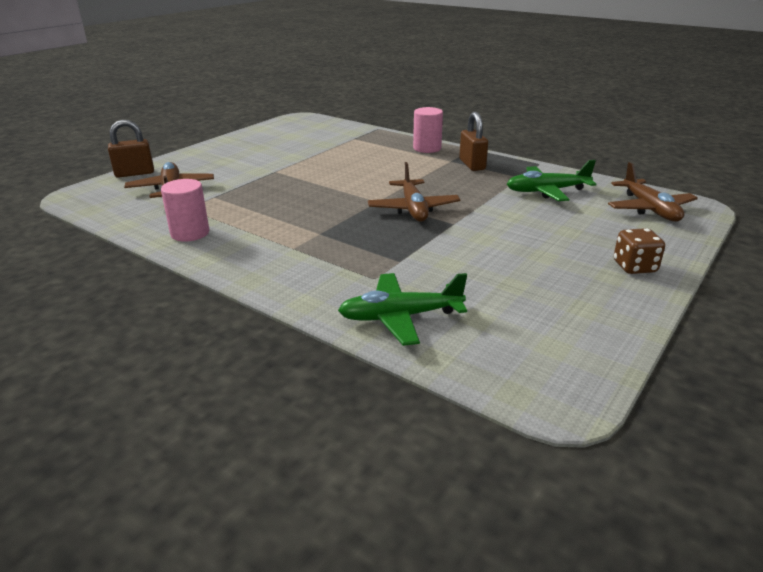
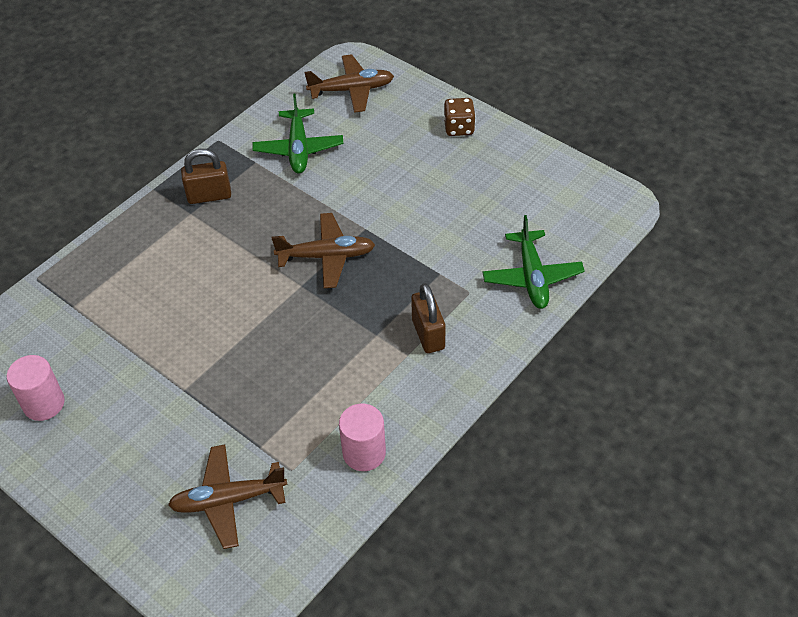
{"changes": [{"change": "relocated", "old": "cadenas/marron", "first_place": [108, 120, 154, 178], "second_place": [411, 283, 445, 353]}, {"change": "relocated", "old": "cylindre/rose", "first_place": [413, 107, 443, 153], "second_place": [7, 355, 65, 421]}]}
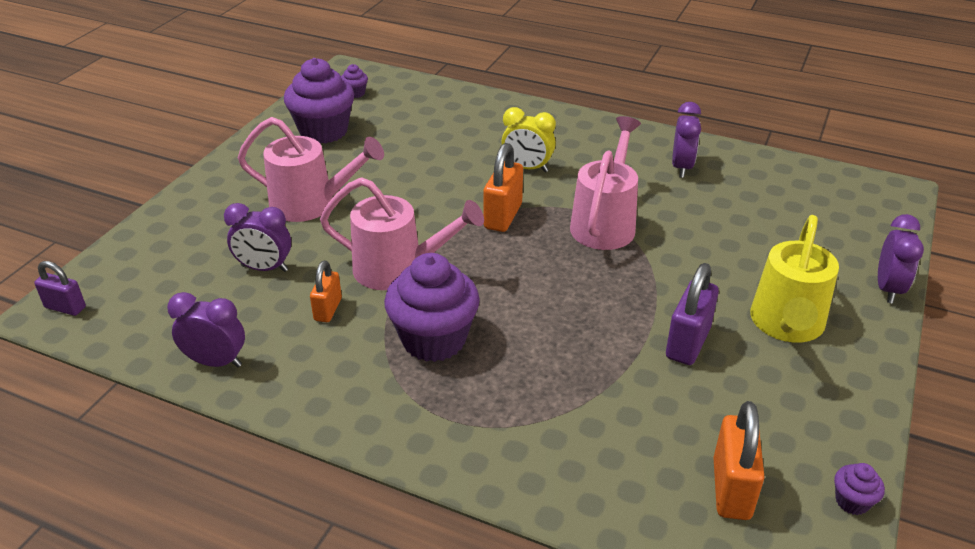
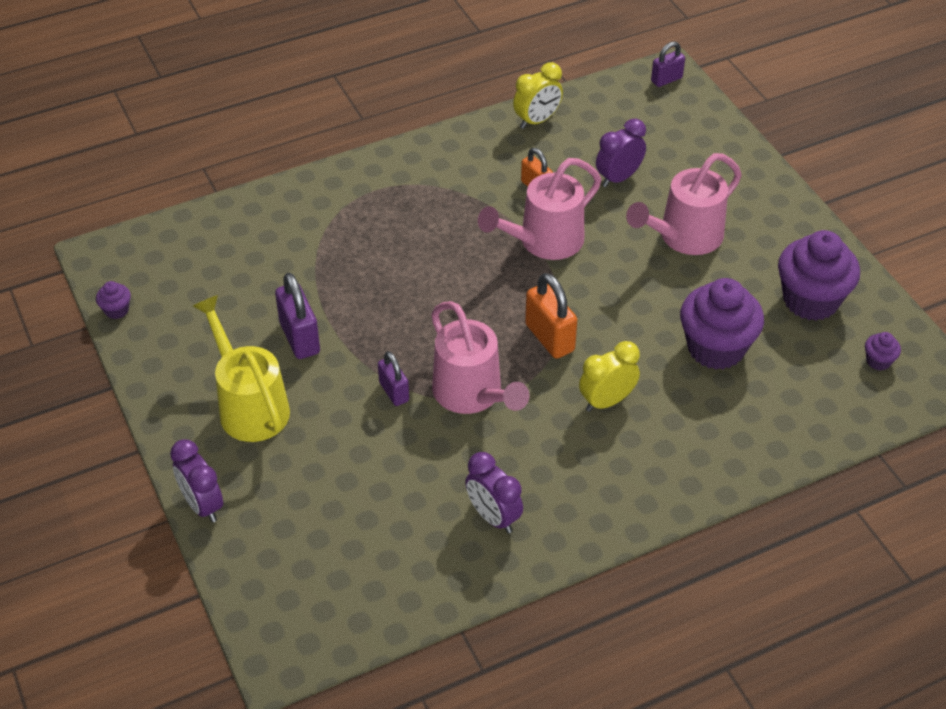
{"changes": [{"change": "missing", "old": "cadenas/orange", "first_place": [713, 401, 765, 520]}, {"change": "appeared", "new": "cadenas/violet", "second_place": [378, 351, 409, 406]}, {"change": "relocated", "old": "muffin/violet", "first_place": [384, 253, 480, 362], "second_place": [680, 278, 764, 370]}, {"change": "colour", "old": "réveil/violet", "new": "réveil/jaune", "first_place": [167, 292, 245, 367], "second_place": [513, 62, 563, 129]}]}
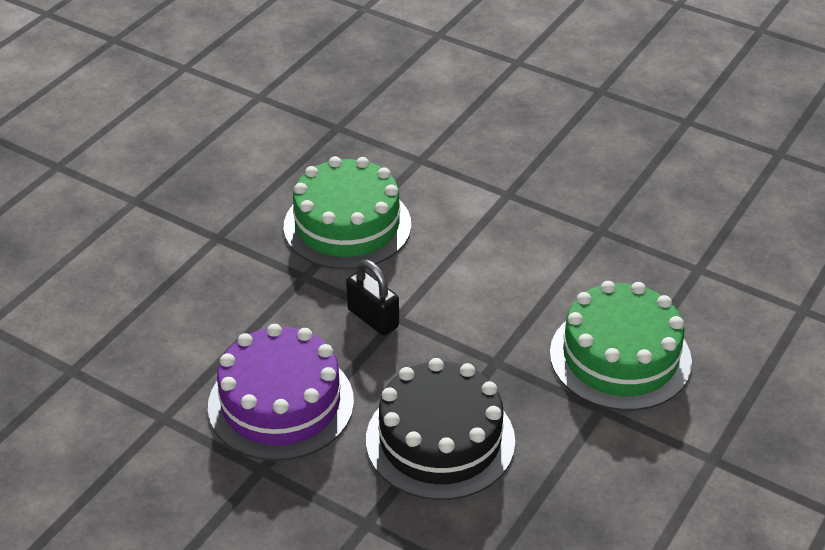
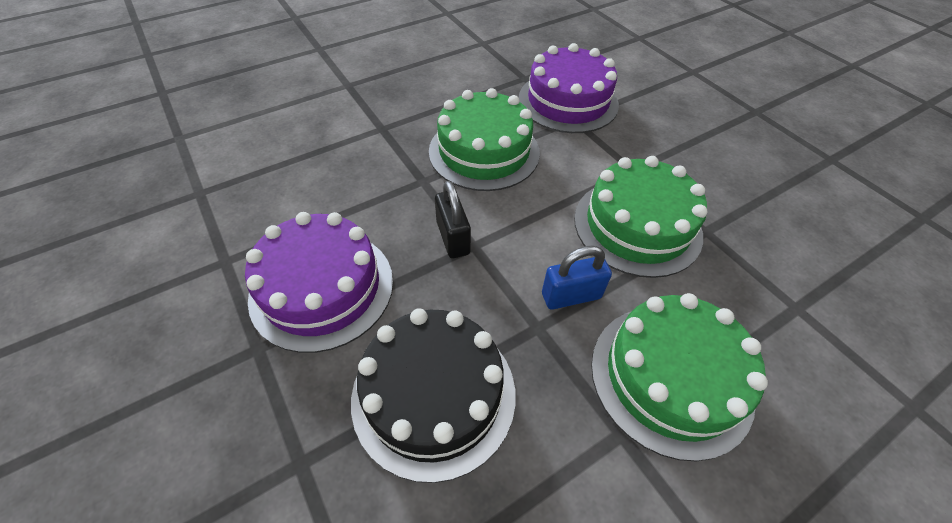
{"changes": [{"change": "appeared", "new": "gâteau/violet", "second_place": [519, 43, 619, 133]}, {"change": "appeared", "new": "cadenas/bleu", "second_place": [542, 246, 612, 310]}, {"change": "appeared", "new": "gâteau/vert", "second_place": [574, 156, 708, 278]}]}
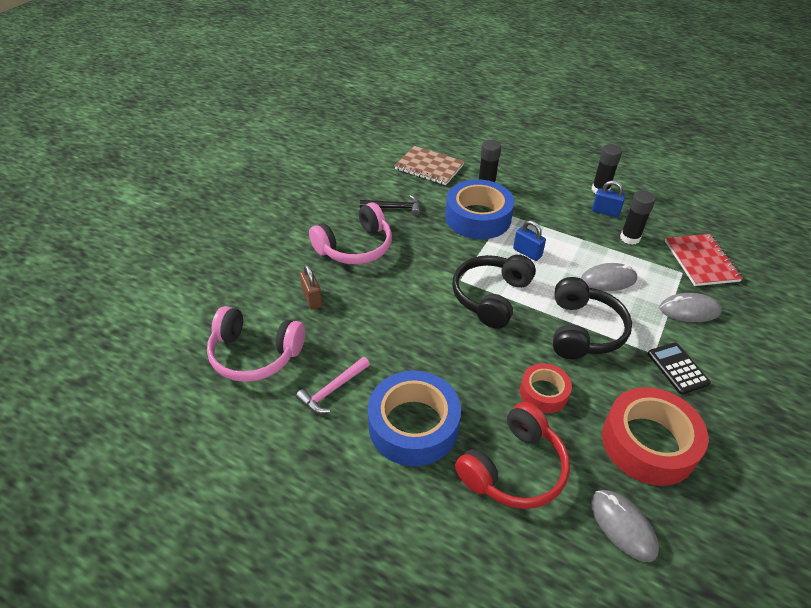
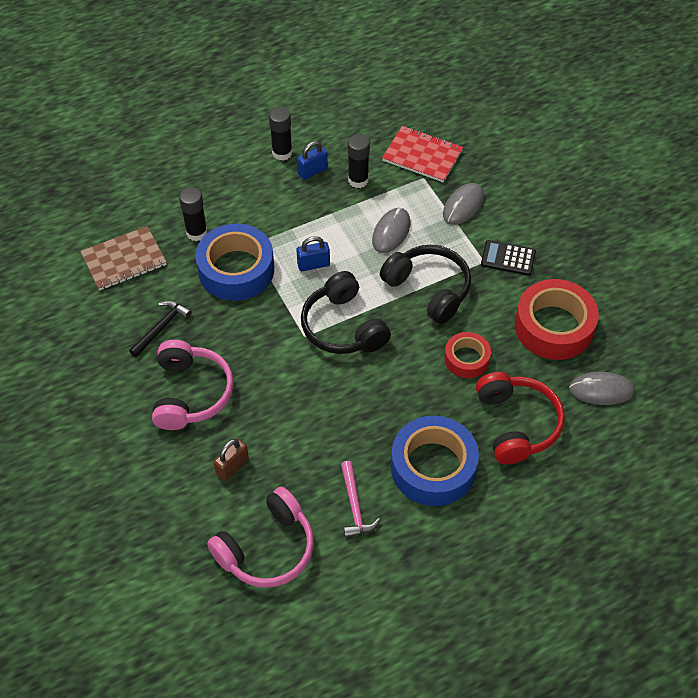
{"changes": [{"change": "spun", "old": "cadenas/marron", "first_place": [300, 264, 322, 309], "second_place": [213, 439, 249, 481], "degrees": -60}]}
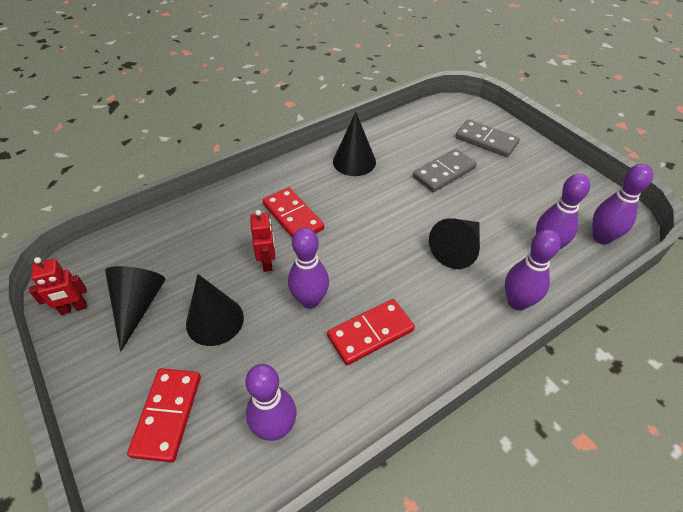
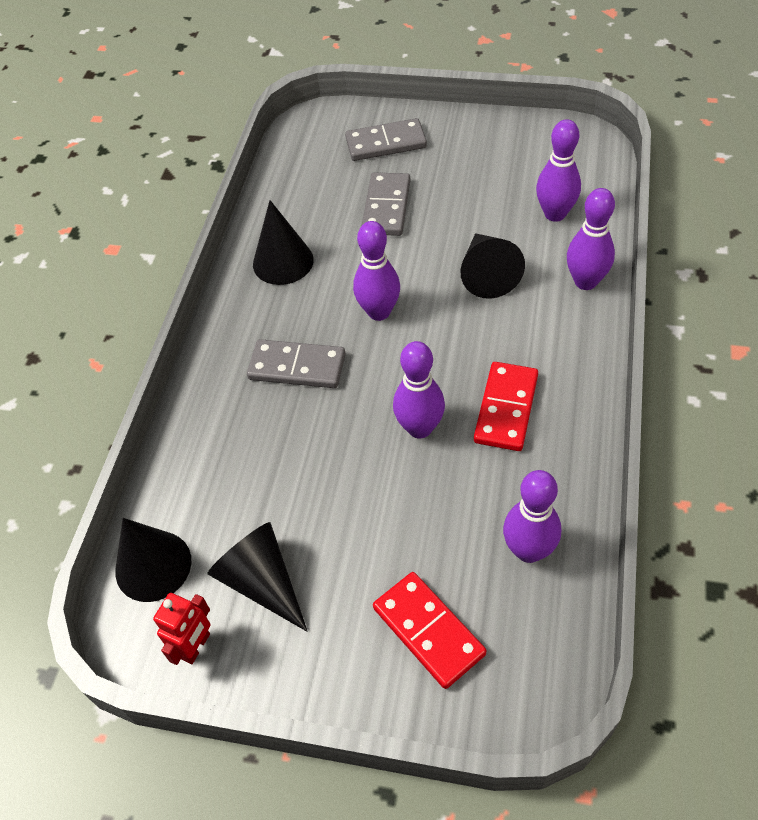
{"changes": [{"change": "missing", "old": "robot/rouge", "first_place": [250, 210, 275, 272]}, {"change": "relocated", "old": "cône/noir", "first_place": [186, 274, 244, 346], "second_place": [115, 518, 191, 602]}, {"change": "relocated", "old": "quille/violet", "first_place": [592, 164, 653, 245], "second_place": [353, 221, 400, 321]}, {"change": "colour", "old": "domino/rouge", "new": "domino/gris", "first_place": [263, 187, 324, 238], "second_place": [247, 339, 345, 388]}]}
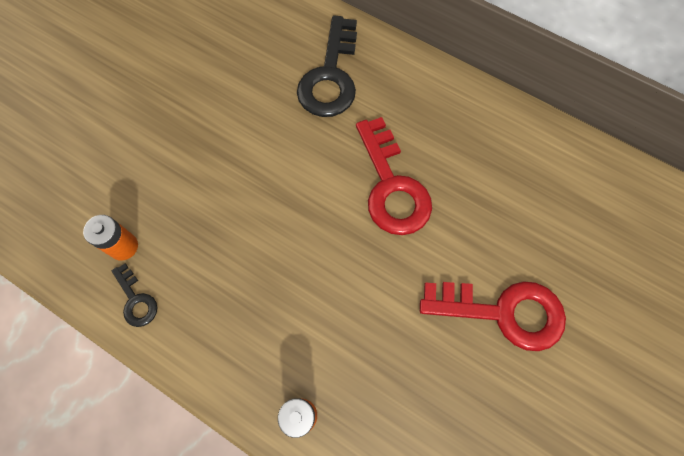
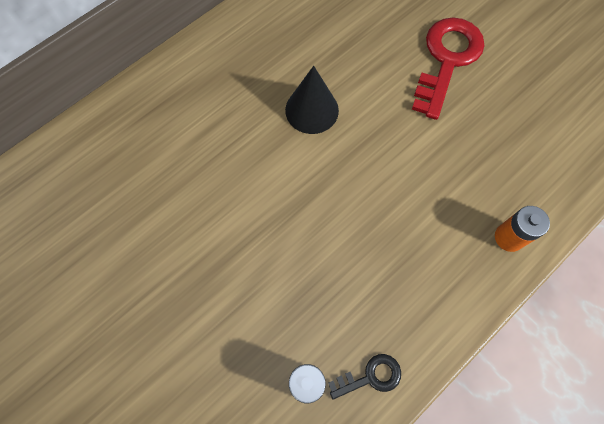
{"changes": [{"change": "missing", "old": "clé/noir", "first_place": [297, 15, 357, 117]}, {"change": "exchanged", "old": "clé/rouge", "new": "cône/noir", "first_place": [356, 117, 432, 235], "second_place": [285, 66, 339, 134]}]}
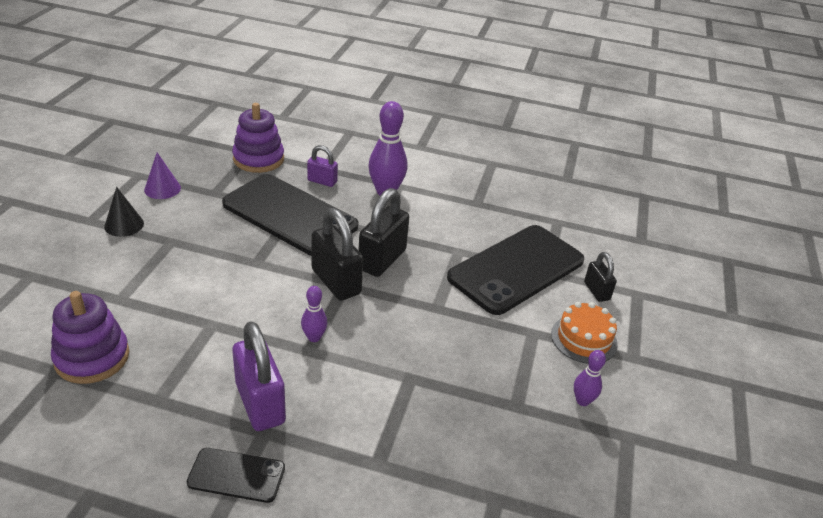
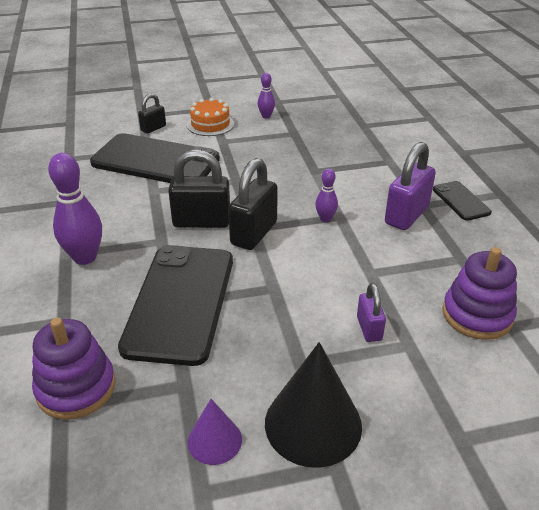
{"changes": [{"change": "relocated", "old": "cadenas/violet", "first_place": [307, 145, 338, 187], "second_place": [357, 283, 386, 342]}, {"change": "size", "old": "cône/noir", "first_place": [104, 187, 144, 237], "second_place": [265, 342, 362, 468], "factor": 1.83}]}
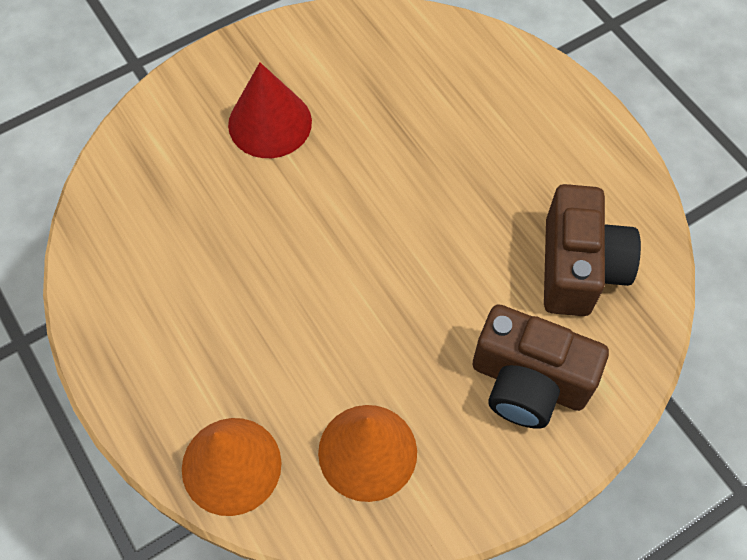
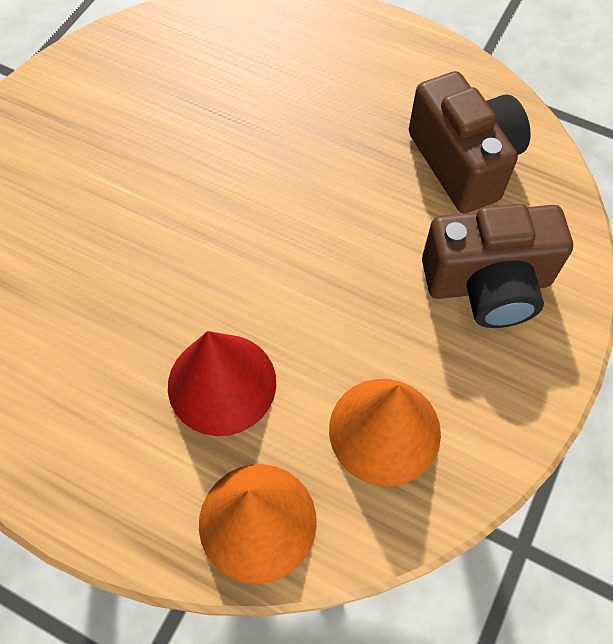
{"changes": [{"change": "relocated", "old": "cône/rouge", "first_place": [228, 62, 312, 158], "second_place": [168, 331, 276, 436]}]}
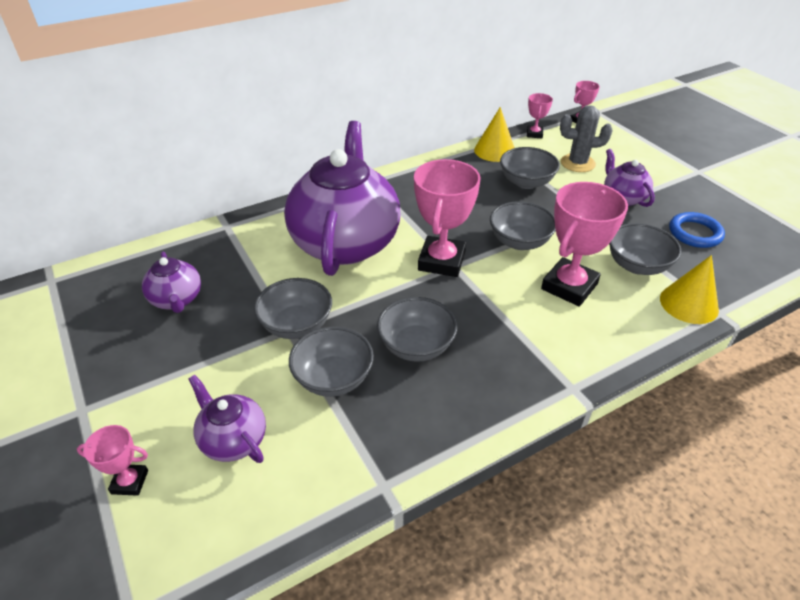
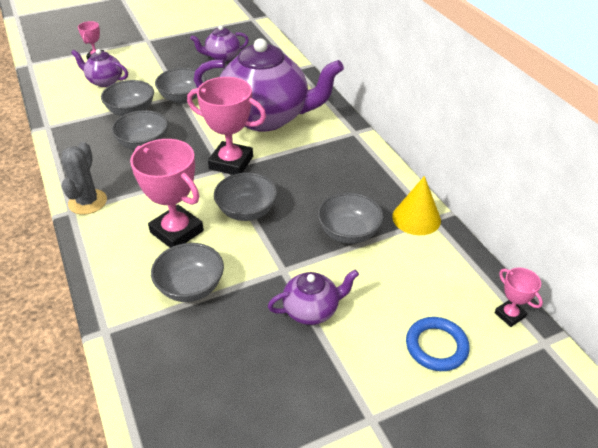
{"changes": [{"change": "missing", "old": "trophée/rose", "first_place": [527, 93, 553, 139]}, {"change": "missing", "old": "cône/jaune", "first_place": [660, 255, 719, 324]}, {"change": "relocated", "old": "cactus/gris", "first_place": [560, 105, 613, 172], "second_place": [62, 142, 107, 215]}, {"change": "relocated", "old": "anneau/bleu", "first_place": [669, 212, 725, 248], "second_place": [406, 317, 470, 371]}, {"change": "spun", "old": "théière/violet", "first_place": [189, 375, 266, 463], "second_place": [71, 49, 128, 87], "degrees": -120}]}
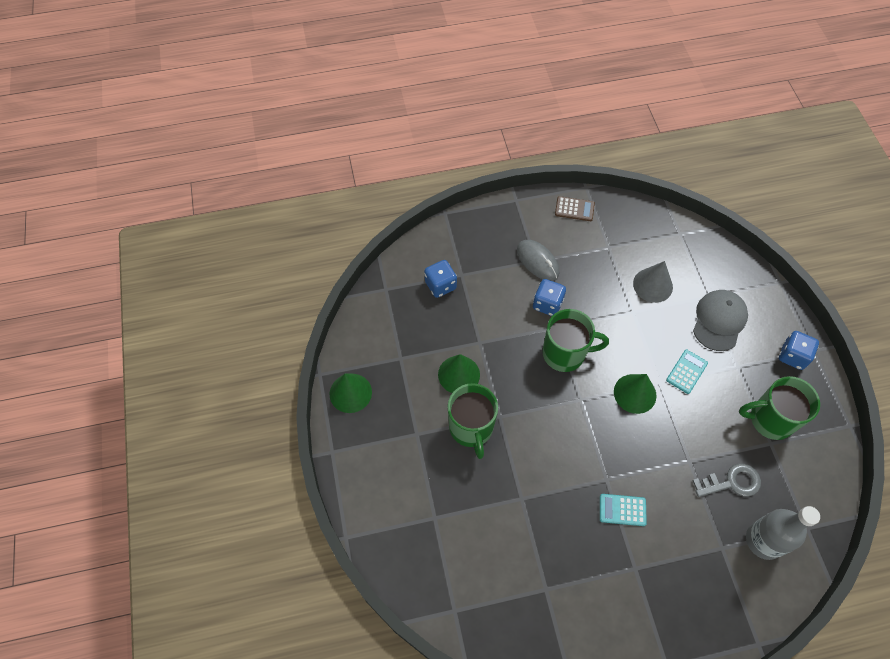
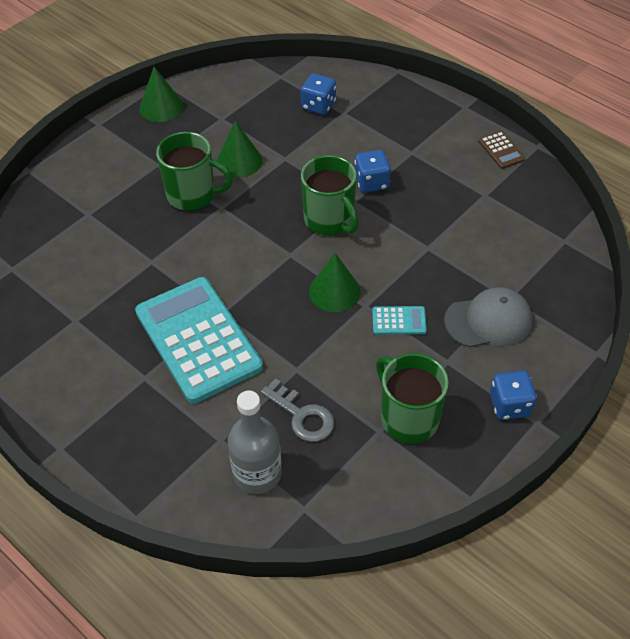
{"changes": [{"change": "missing", "old": "souris/gris", "first_place": [517, 240, 559, 281]}, {"change": "missing", "old": "cône/gris", "first_place": [633, 261, 673, 303]}, {"change": "spun", "old": "tasse/vert", "first_place": [448, 383, 498, 459], "second_place": [156, 132, 233, 211], "degrees": -120}, {"change": "size", "old": "calculatrice/turquoise", "first_place": [600, 494, 647, 526], "second_place": [135, 277, 263, 404], "factor": 2.47}]}
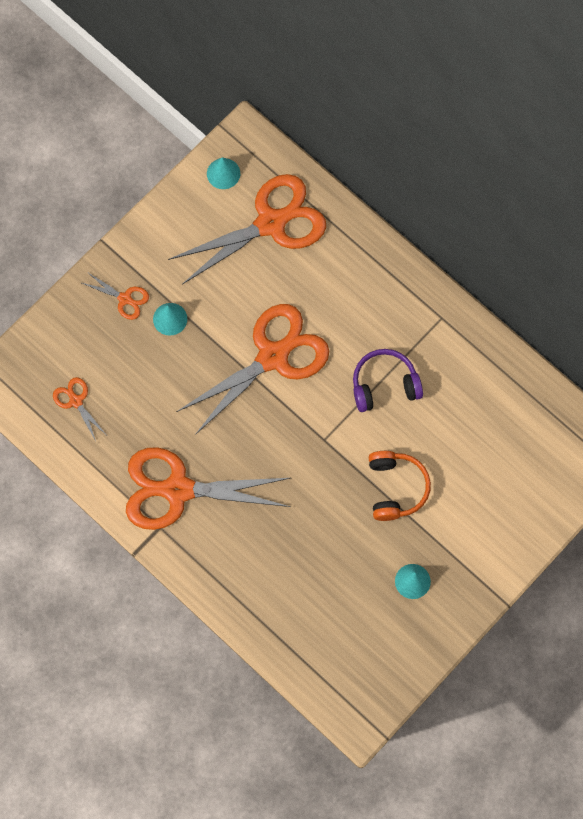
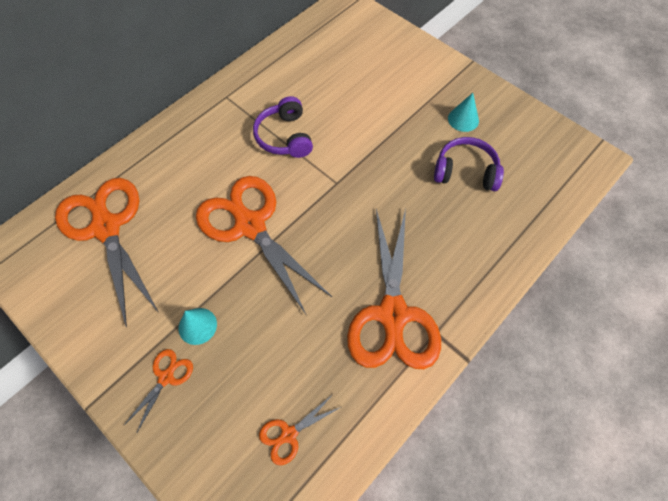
{"changes": [{"change": "missing", "old": "cône/turquoise", "first_place": [207, 157, 240, 189]}, {"change": "missing", "old": "casque audio/orange", "first_place": [369, 451, 431, 521]}, {"change": "appeared", "new": "casque audio/violet", "second_place": [434, 137, 504, 191]}]}
